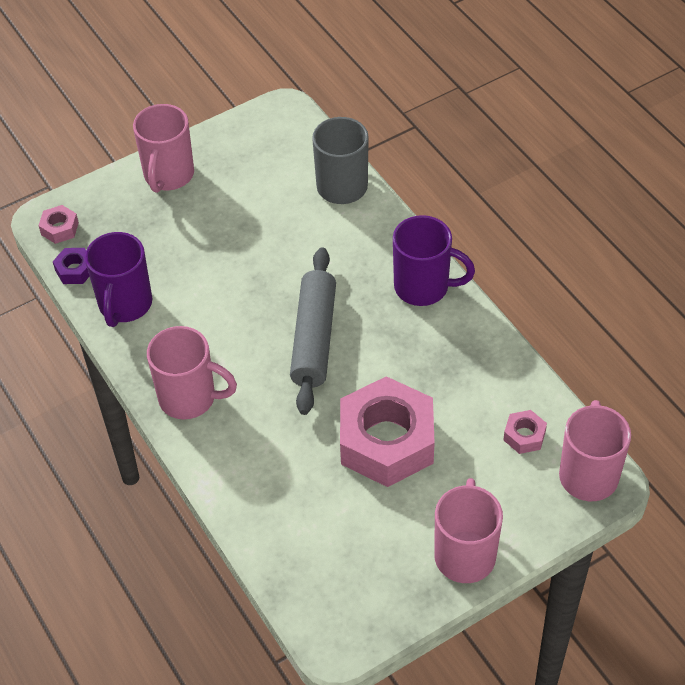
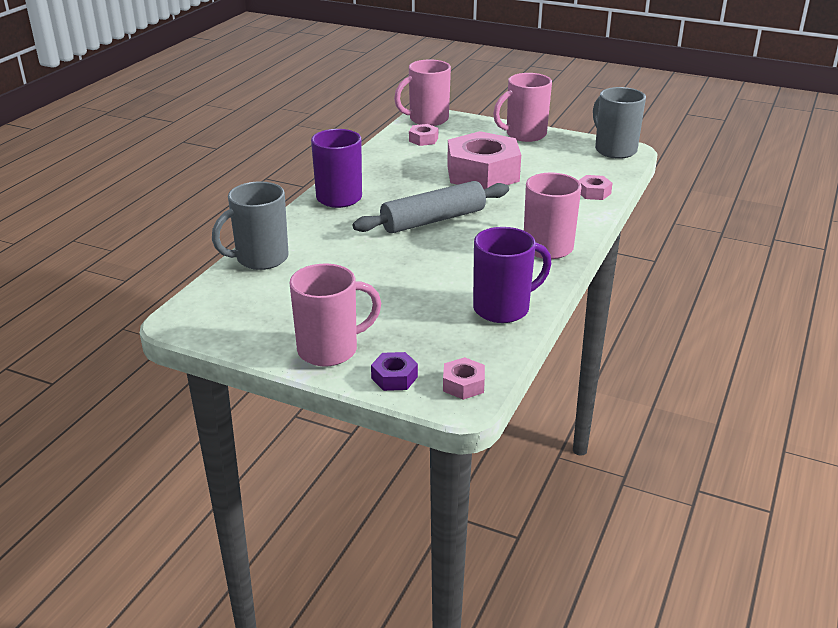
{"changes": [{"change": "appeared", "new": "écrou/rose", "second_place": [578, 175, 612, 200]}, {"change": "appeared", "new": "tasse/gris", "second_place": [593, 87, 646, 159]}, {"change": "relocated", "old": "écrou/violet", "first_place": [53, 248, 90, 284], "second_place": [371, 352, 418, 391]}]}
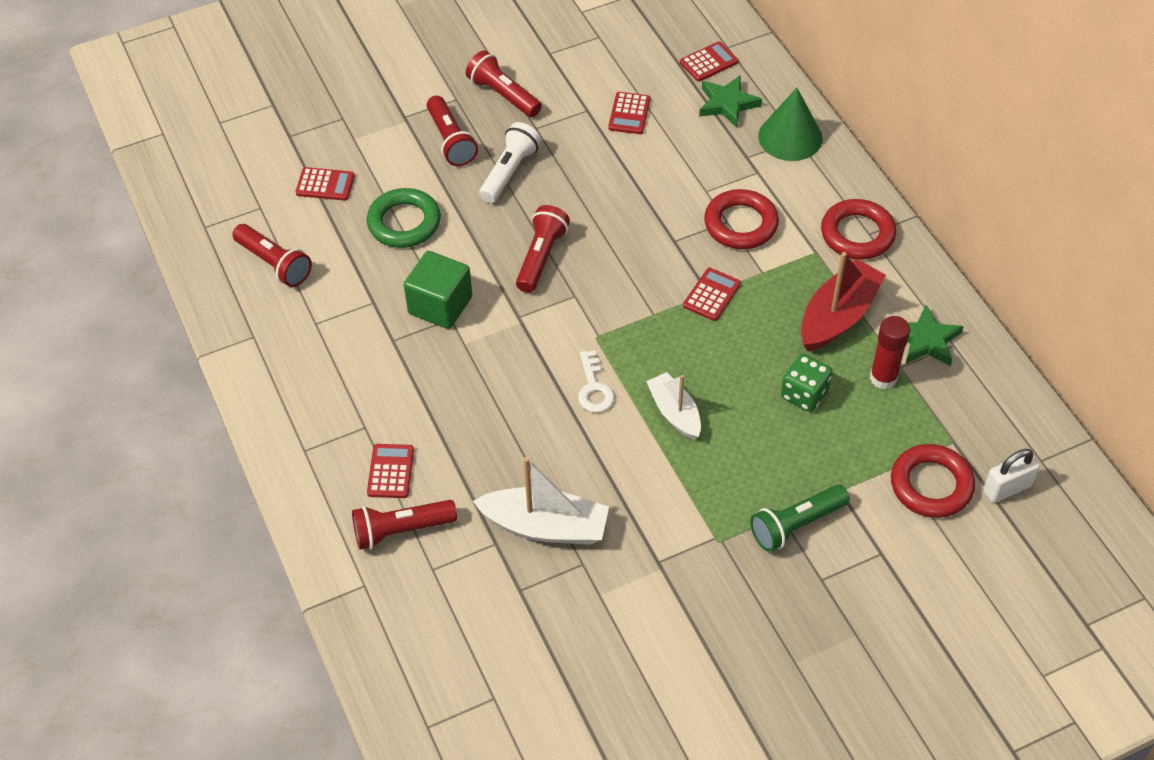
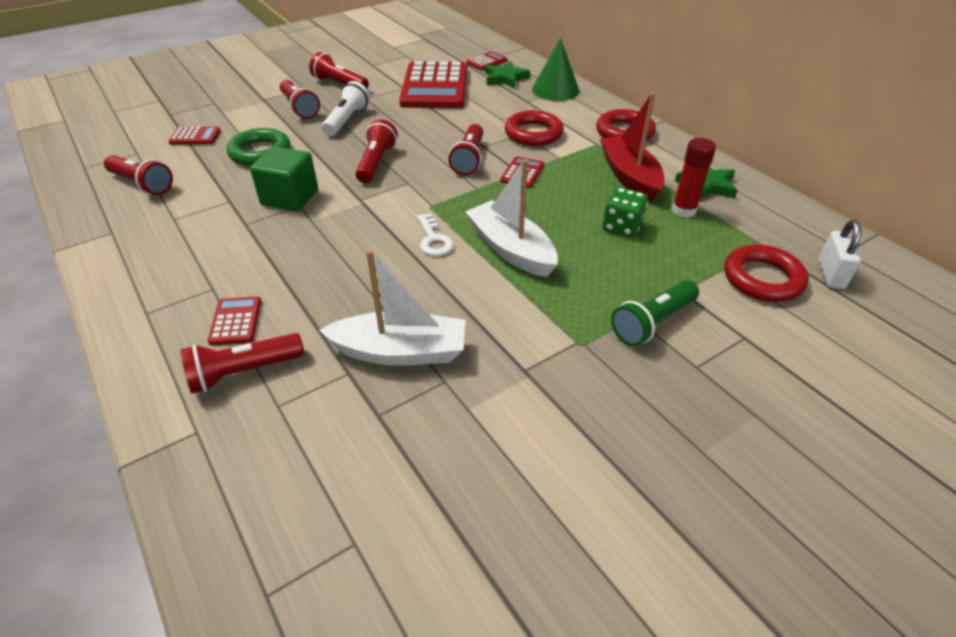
{"changes": [{"change": "appeared", "new": "lampe de poche/rouge", "second_place": [448, 124, 483, 175]}, {"change": "spun", "old": "bateau/rouge", "first_place": [801, 252, 886, 351], "second_place": [600, 92, 665, 202], "degrees": -45}, {"change": "spun", "old": "cadenas/blanc", "first_place": [983, 449, 1040, 503], "second_place": [818, 220, 861, 289], "degrees": -45}, {"change": "size", "old": "calculatrice/rouge", "first_place": [608, 92, 650, 134], "second_place": [399, 61, 467, 108], "factor": 2.37}, {"change": "size", "old": "bateau/blanc", "first_place": [646, 372, 701, 440], "second_place": [465, 159, 558, 277], "factor": 1.55}]}
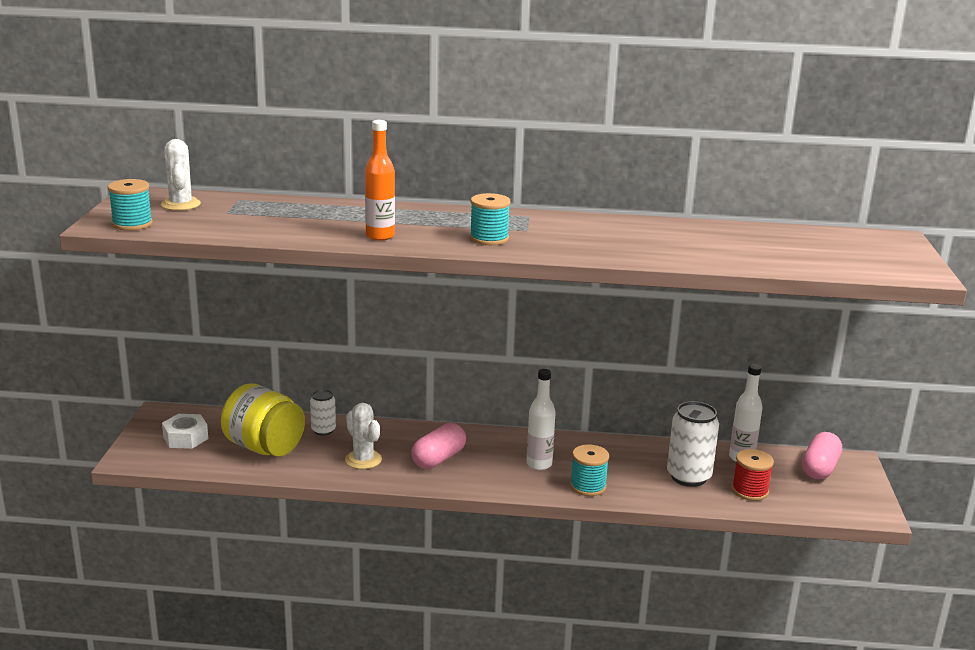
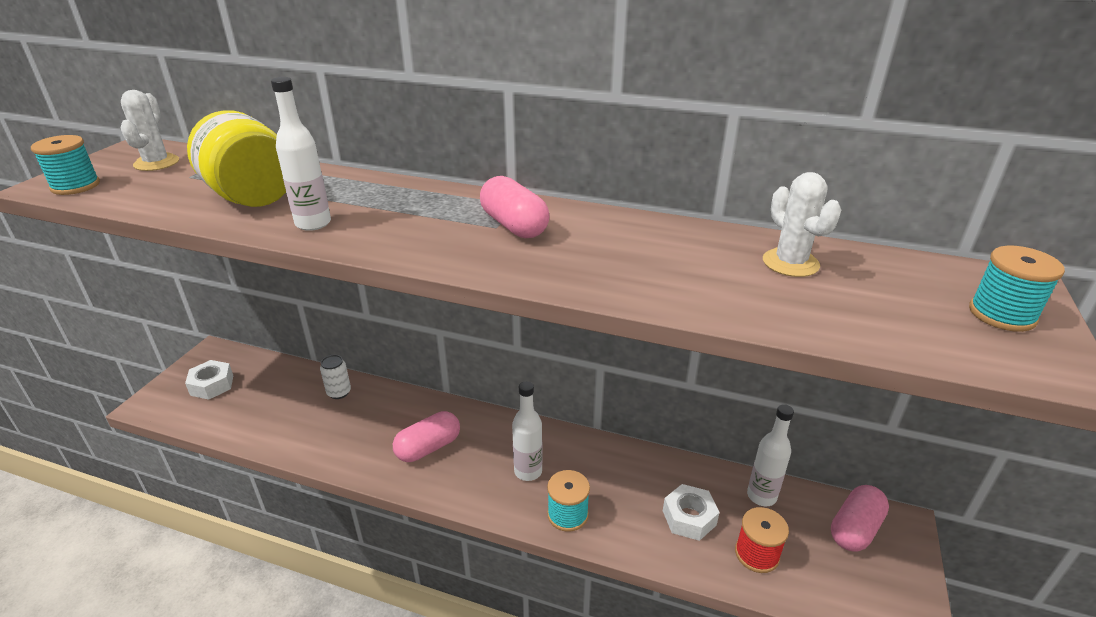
{"changes": [{"change": "appeared", "new": "gélule/rose", "second_place": [480, 176, 550, 238]}, {"change": "relocated", "old": "bocal/jaune", "first_place": [221, 383, 305, 457], "second_place": [187, 110, 286, 207]}, {"change": "relocated", "old": "cactus/blanc", "first_place": [345, 403, 382, 469], "second_place": [763, 172, 841, 277]}, {"change": "relocated", "old": "bobine/turquoise", "first_place": [470, 193, 511, 245], "second_place": [969, 246, 1065, 332]}, {"change": "exchanged", "old": "canette/blanc", "new": "écrou/blanc", "first_place": [667, 401, 719, 487], "second_place": [663, 484, 720, 541]}, {"change": "colour", "old": "bouteille/orange", "new": "bouteille/blanc", "first_place": [365, 120, 395, 241], "second_place": [271, 77, 331, 231]}]}
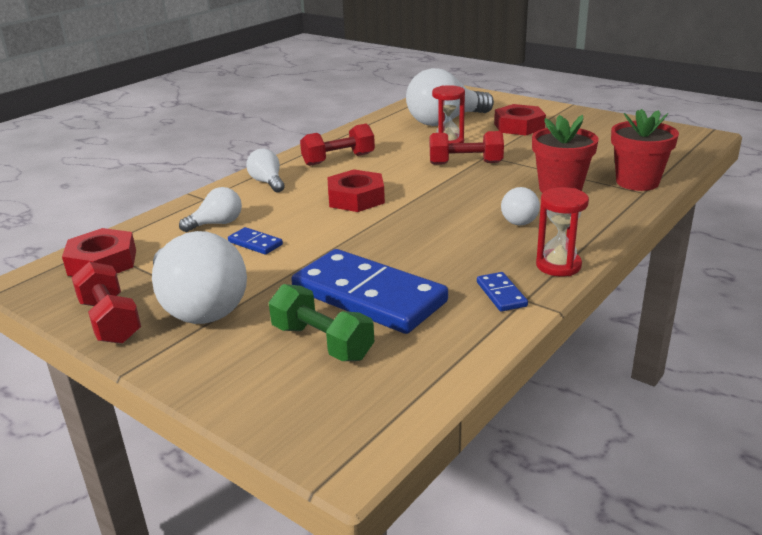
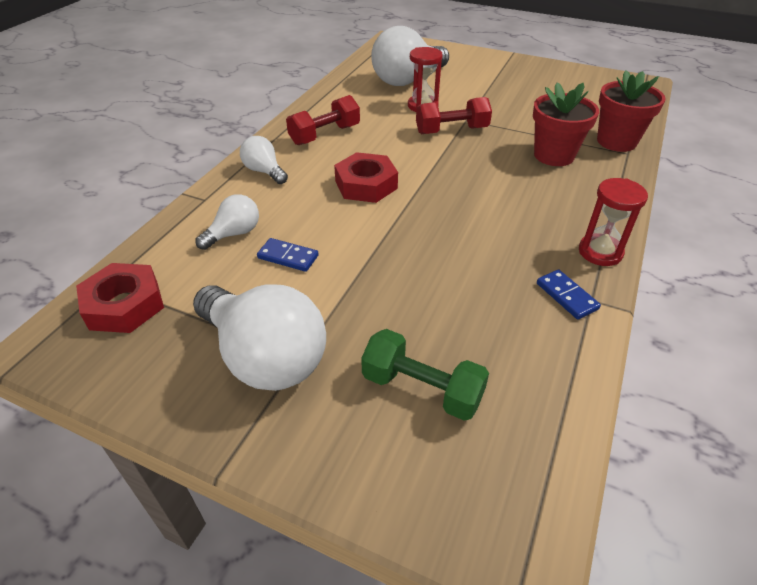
{"changes": [{"change": "missing", "old": "haltère/rouge", "first_place": [71, 261, 141, 344]}, {"change": "missing", "old": "domino/bleu", "first_place": [291, 249, 448, 334]}, {"change": "missing", "old": "écrou/rouge", "first_place": [494, 104, 546, 135]}, {"change": "missing", "old": "ampoule/blanc", "first_place": [501, 187, 540, 225]}]}
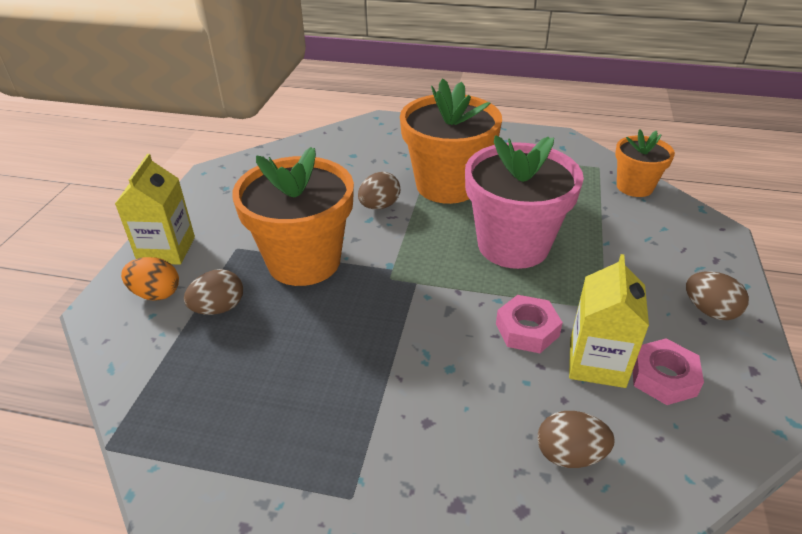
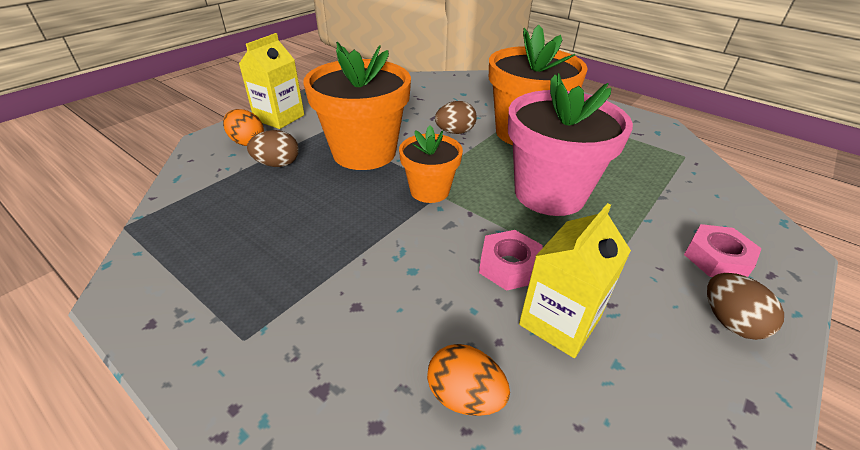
{"changes": [{"change": "relocated", "old": "pot de fleurs/orange", "first_place": [615, 129, 675, 197], "second_place": [399, 125, 463, 203]}, {"change": "relocated", "old": "écrou/rose", "first_place": [633, 339, 704, 405], "second_place": [684, 224, 762, 277]}, {"change": "colour", "old": "œuf/marron", "new": "œuf/orange", "first_place": [537, 411, 614, 468], "second_place": [427, 344, 510, 416]}]}
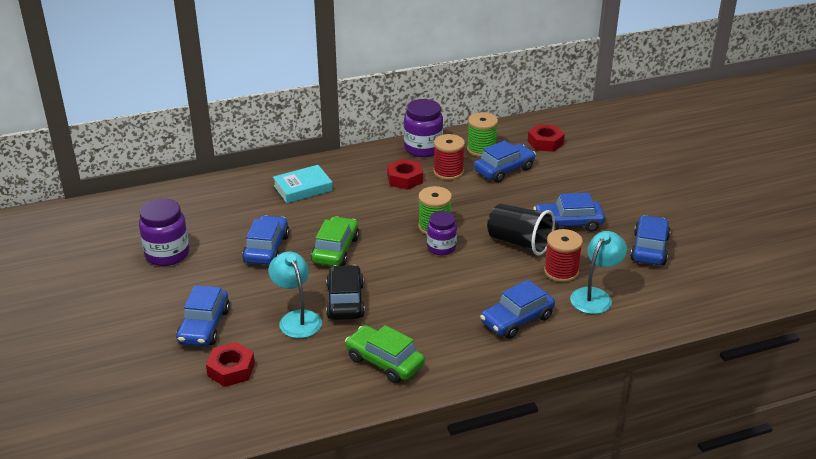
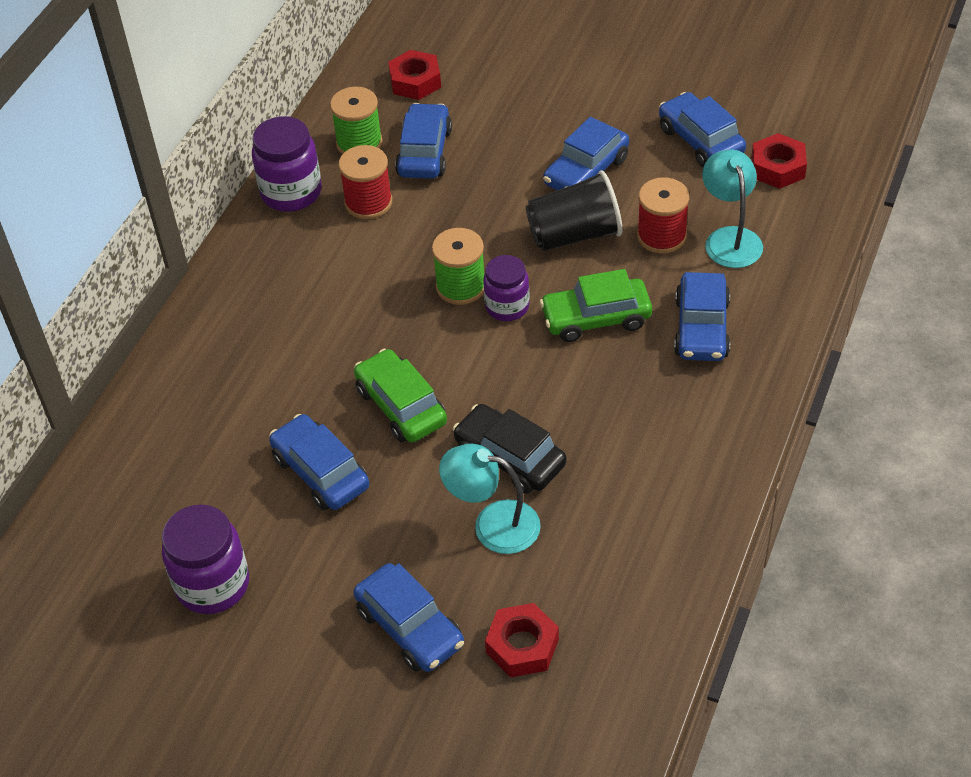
{"changes": [{"change": "missing", "old": "livre/turquoise", "first_place": [273, 165, 333, 203]}, {"change": "relocated", "old": "voiture/vert", "first_place": [345, 325, 425, 383], "second_place": [540, 269, 652, 342]}, {"change": "relocated", "old": "écrou/rouge", "first_place": [387, 159, 423, 190], "second_place": [751, 133, 807, 189]}]}
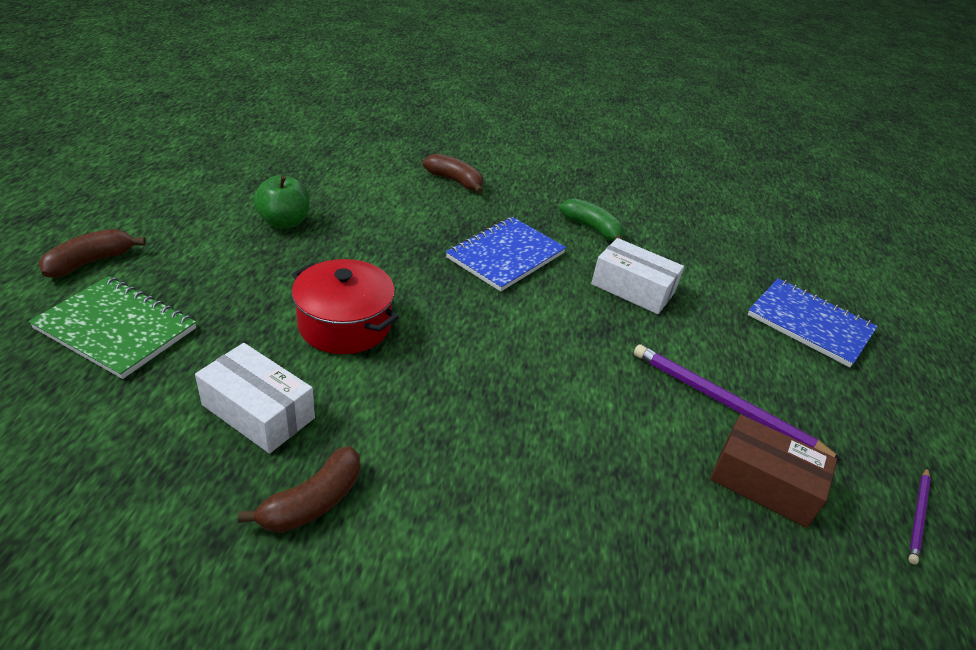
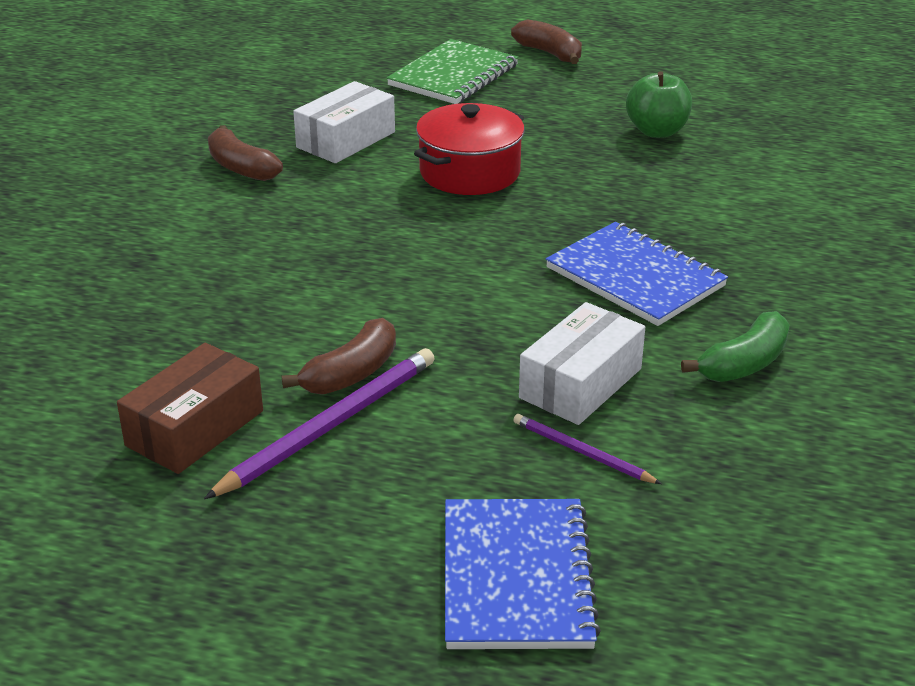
{"changes": [{"change": "relocated", "old": "banane/marron", "first_place": [423, 154, 483, 194], "second_place": [282, 318, 396, 395]}, {"change": "relocated", "old": "crayon/violet", "first_place": [908, 468, 931, 565], "second_place": [513, 414, 662, 484]}, {"change": "spun", "old": "carnet/bleu", "first_place": [747, 278, 878, 367], "second_place": [445, 499, 601, 649], "degrees": -45}]}
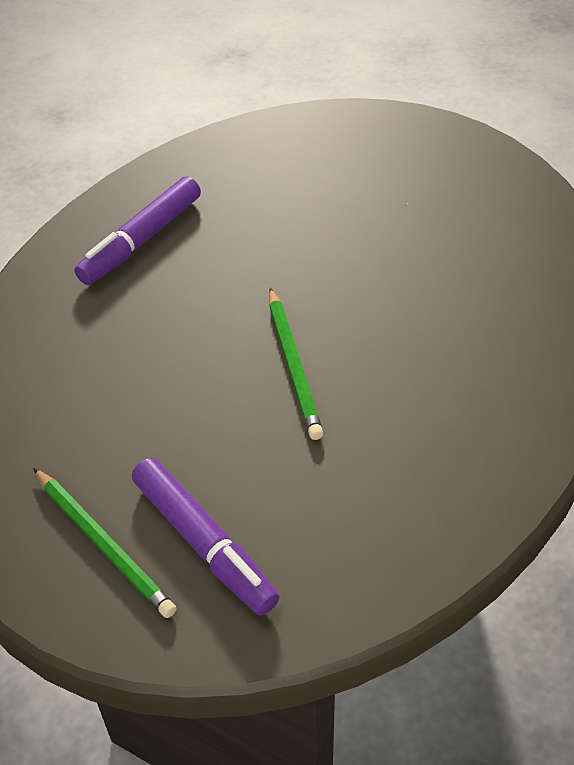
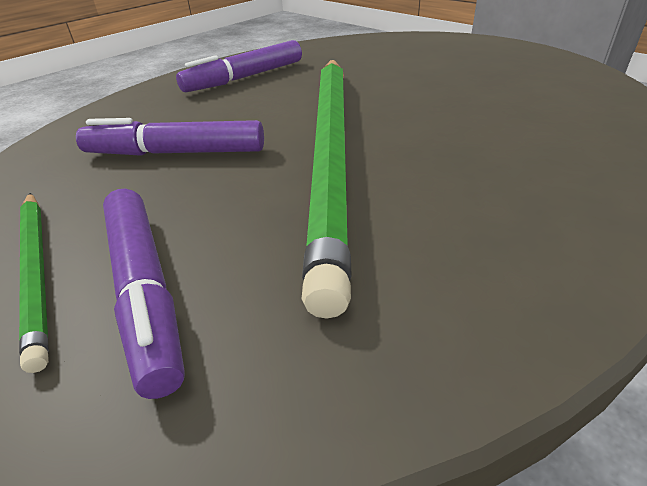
{"changes": [{"change": "appeared", "new": "feutre/violet", "second_place": [76, 118, 264, 156]}, {"change": "size", "old": "crayon/vert", "first_place": [269, 288, 323, 440], "second_place": [302, 60, 352, 319], "factor": 2.18}]}
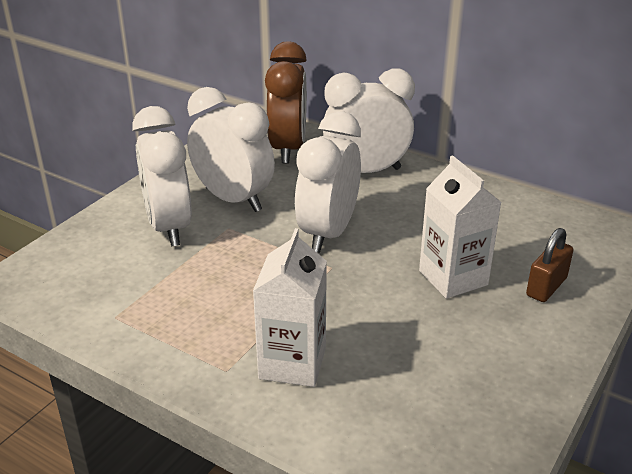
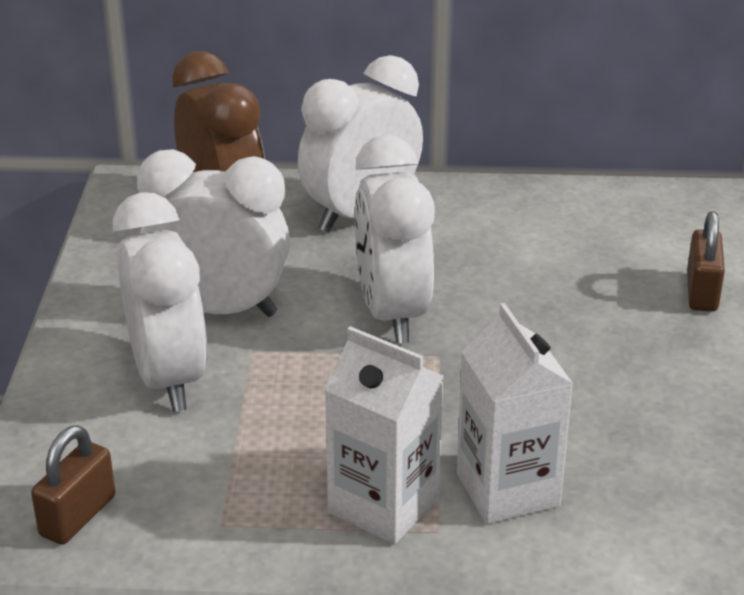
{"changes": [{"change": "appeared", "new": "cadenas/marron", "second_place": [31, 425, 115, 545]}, {"change": "relocated", "old": "brique de lait/blanc", "first_place": [419, 155, 502, 299], "second_place": [324, 326, 444, 544]}, {"change": "spun", "old": "réveil/blanc", "first_place": [132, 106, 192, 247], "second_place": [113, 192, 207, 412], "degrees": -150}]}
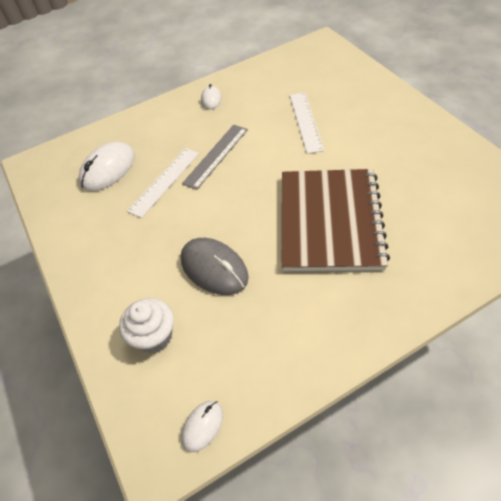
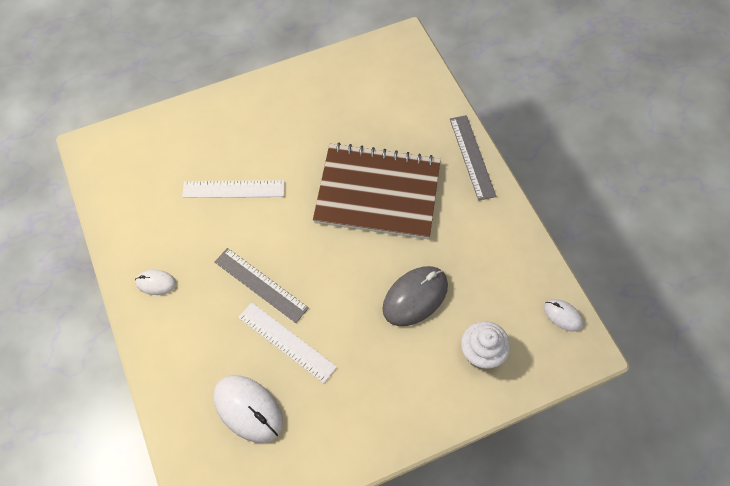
{"changes": [{"change": "appeared", "new": "règle/gris", "second_place": [450, 115, 496, 201]}]}
